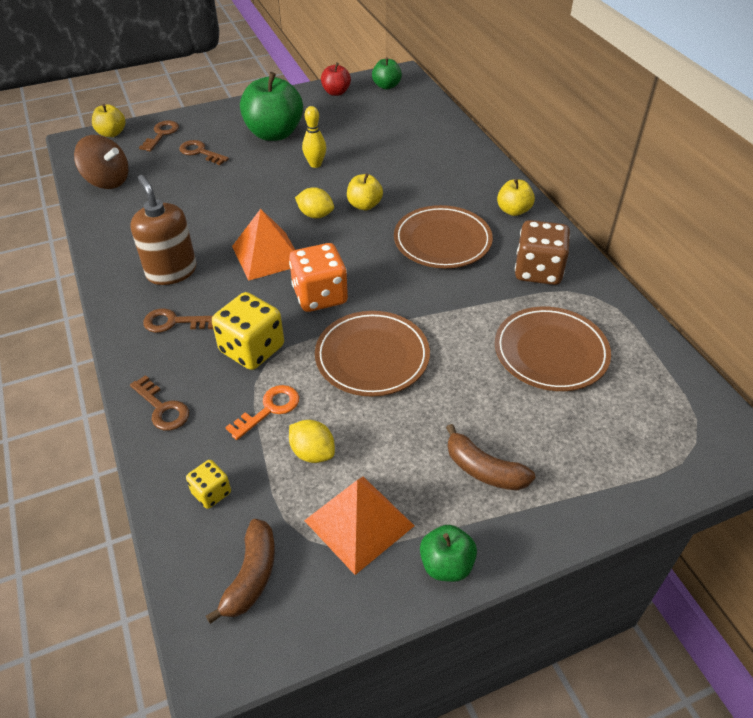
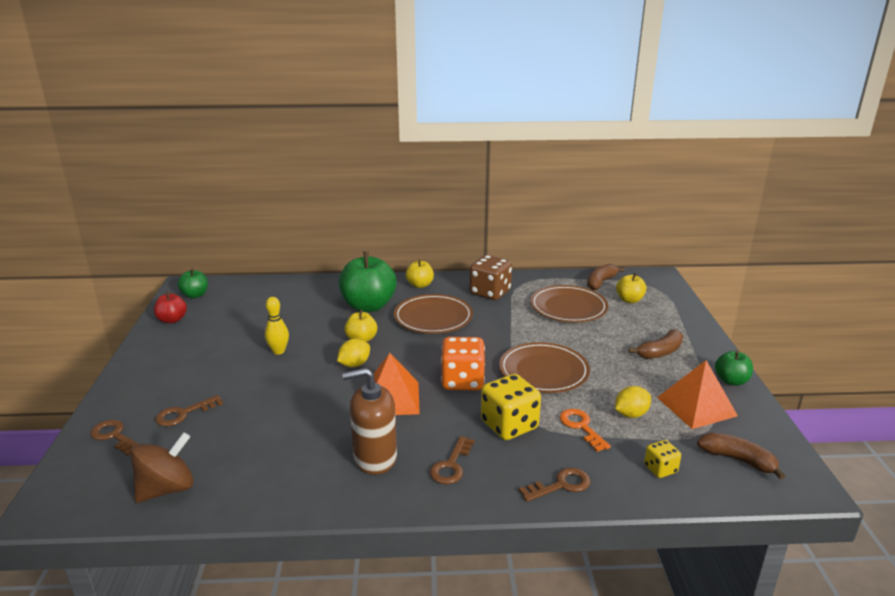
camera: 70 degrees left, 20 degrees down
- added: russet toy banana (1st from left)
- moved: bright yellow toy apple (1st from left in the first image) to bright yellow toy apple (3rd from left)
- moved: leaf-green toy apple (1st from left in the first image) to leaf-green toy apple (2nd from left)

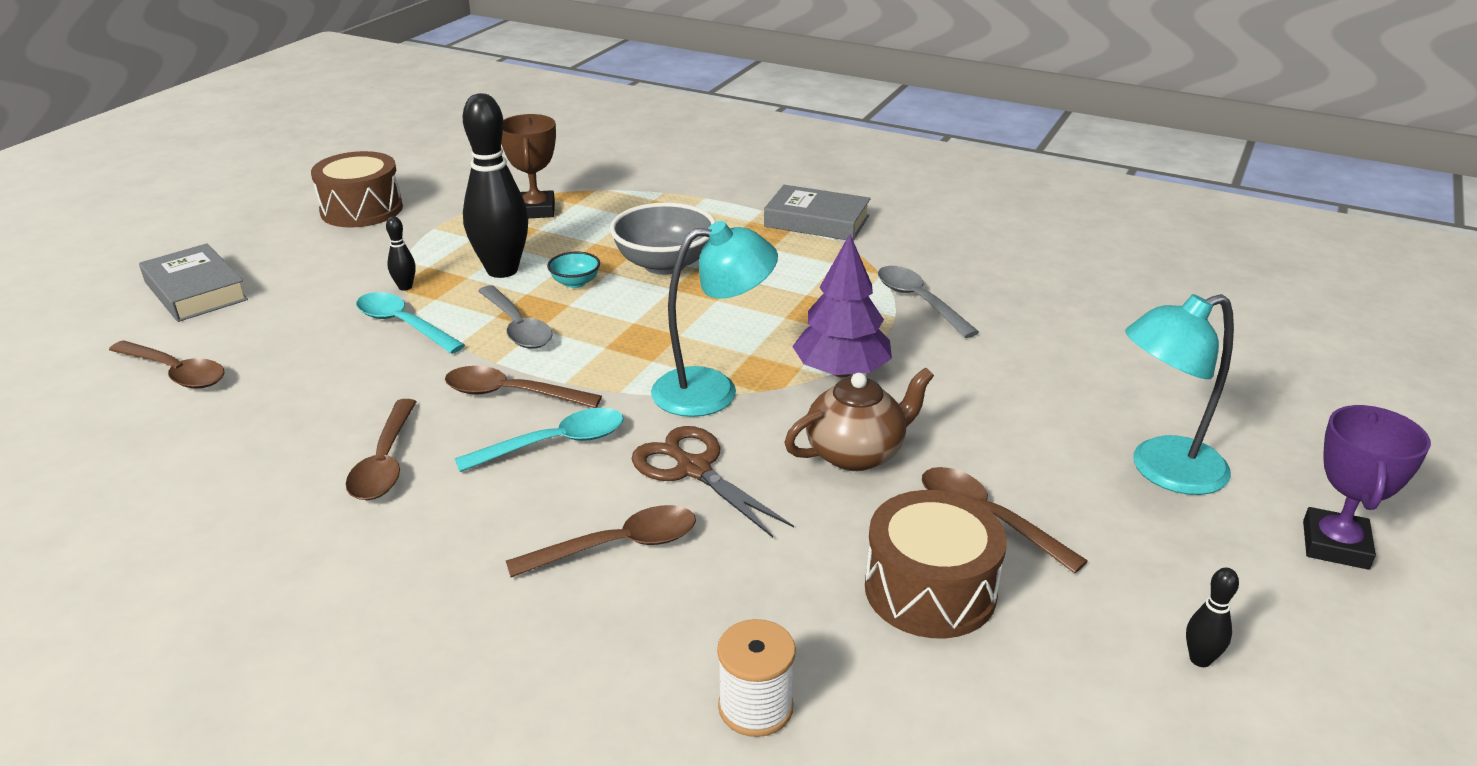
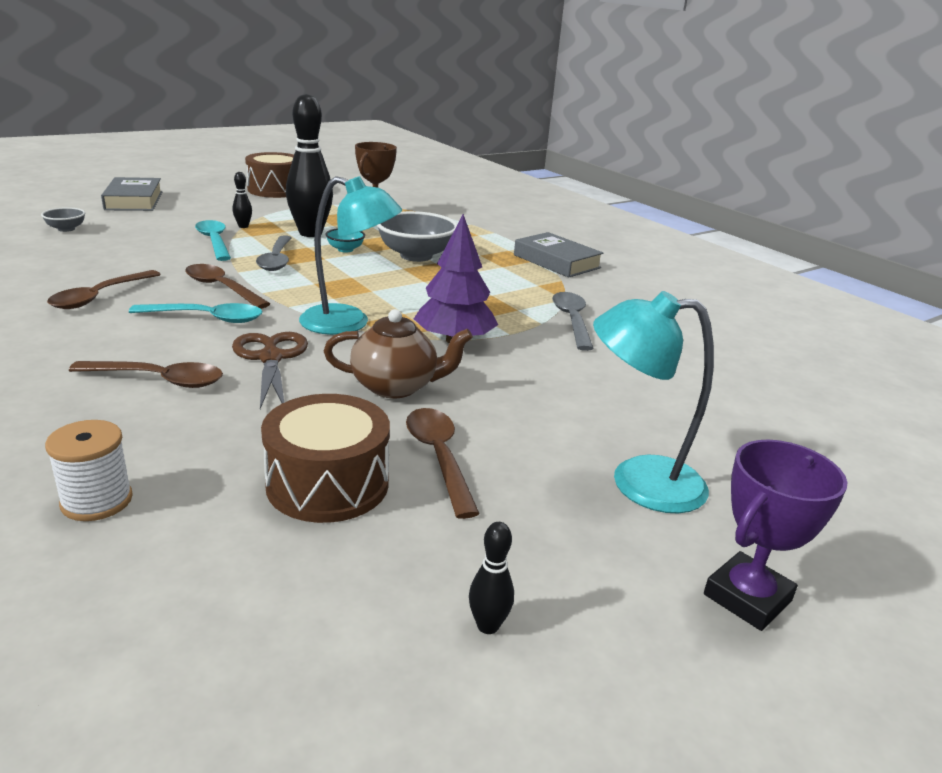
camera: 25 degrees right, 5 degrees down
- replaced: russet teaspoon (1st from left) to gray deep dish (1st from left)

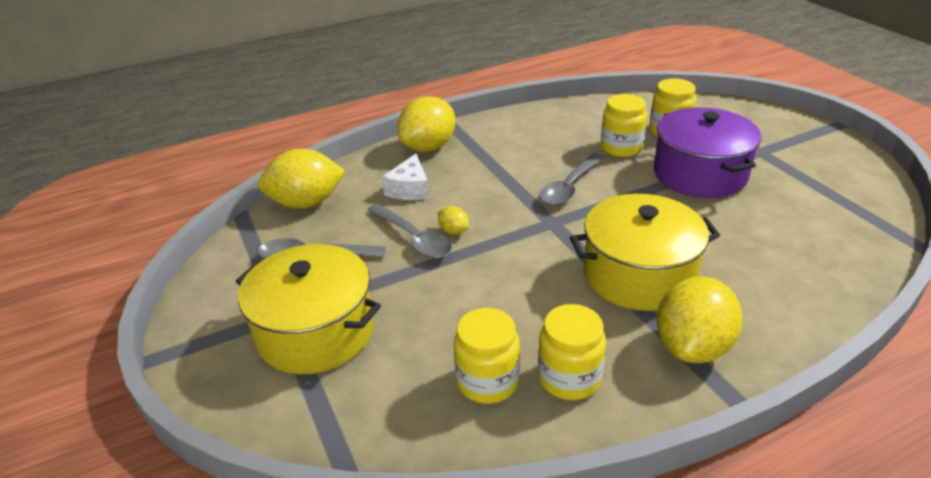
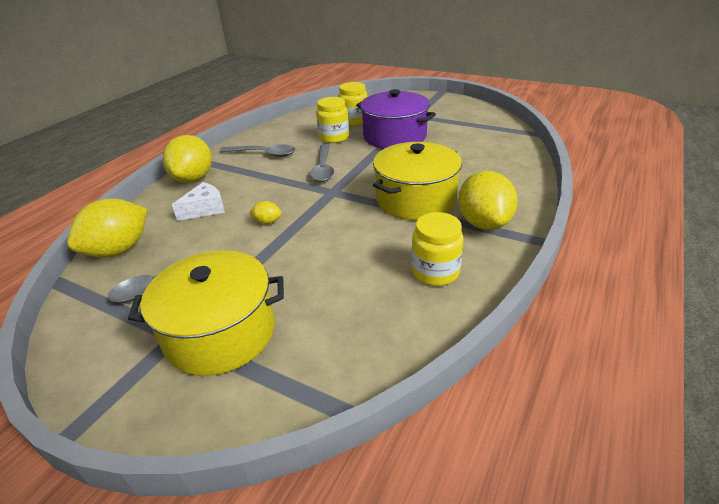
camera: 35 degrees left, 0 degrees up
- removed: bright yellow jam jar (1st from left)
- moved: gray teaspoon (2nd from left)
- turned: white cheese 105 degrees counterclockwise

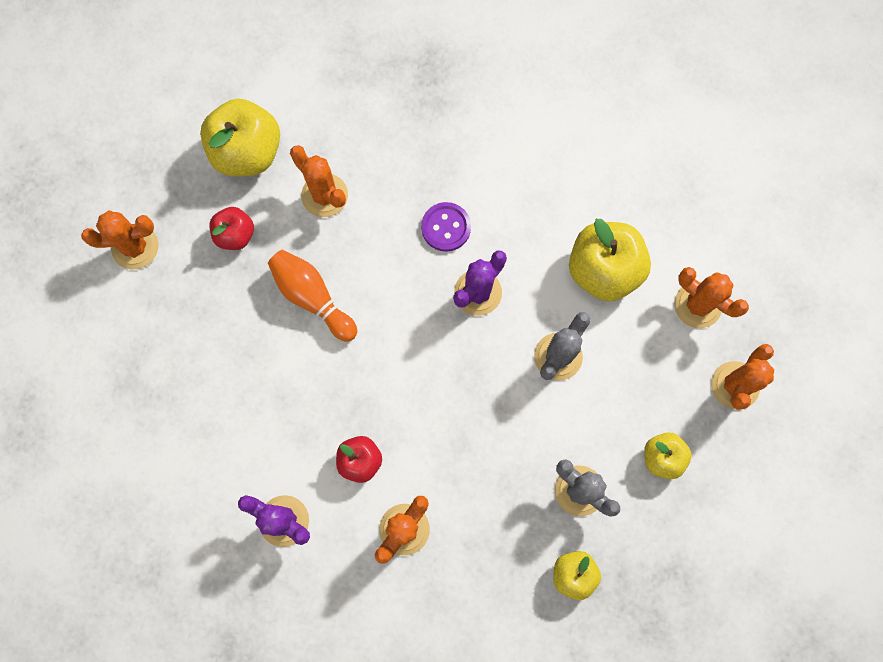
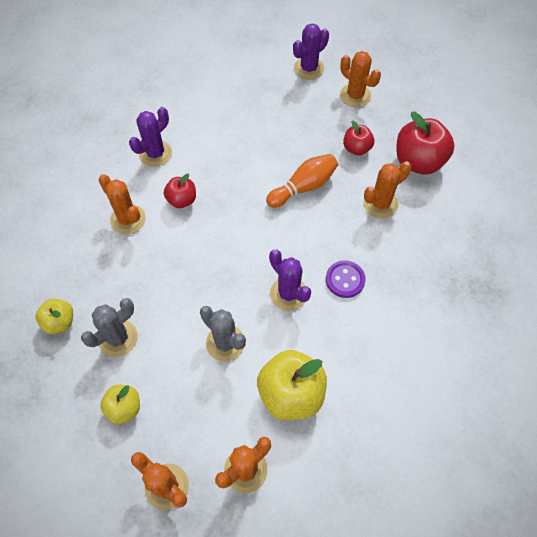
camera: 100 degrees right, 15 degrees down
- added: purple saguaro cactus (3rd from left)
- recoloured: bright yellow toy apple (1st from left) to red toy apple (3rd from left)
- turned: bright orange saguaro cactus (1st from left in the first image) 45 degrees counterclockwise

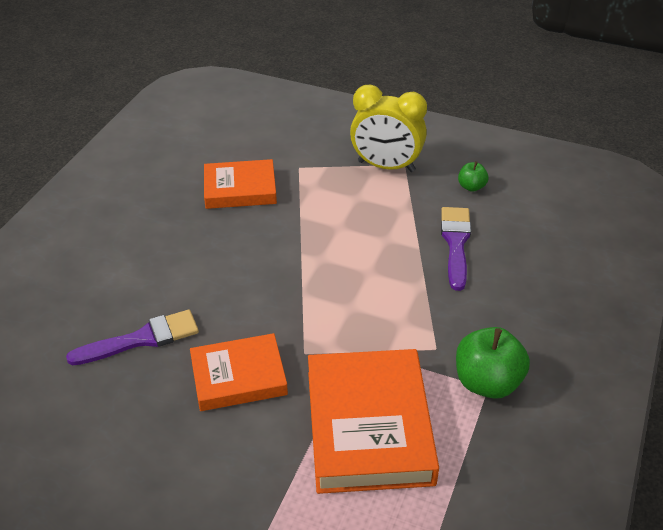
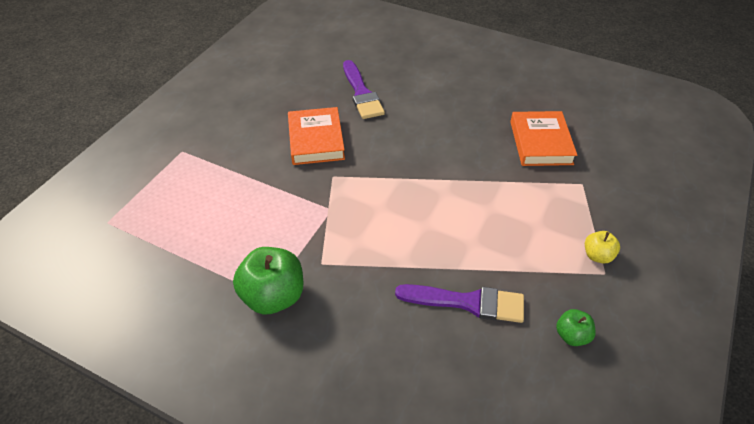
camera: 95 degrees right, 5 degrees up
- removed: bright orange book (3rd from left)
- replaced: bright yellow bedside clock to bright yellow toy apple

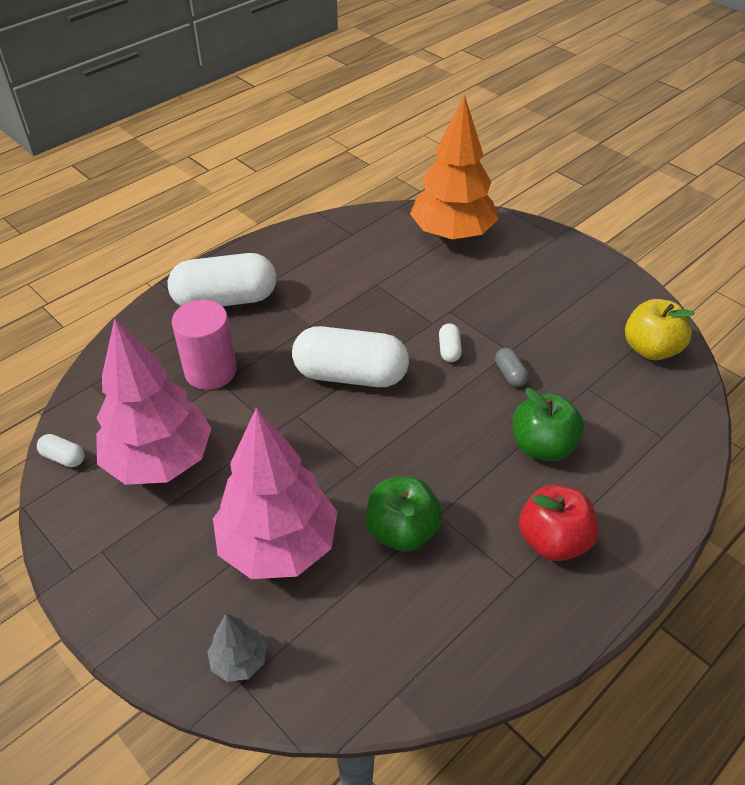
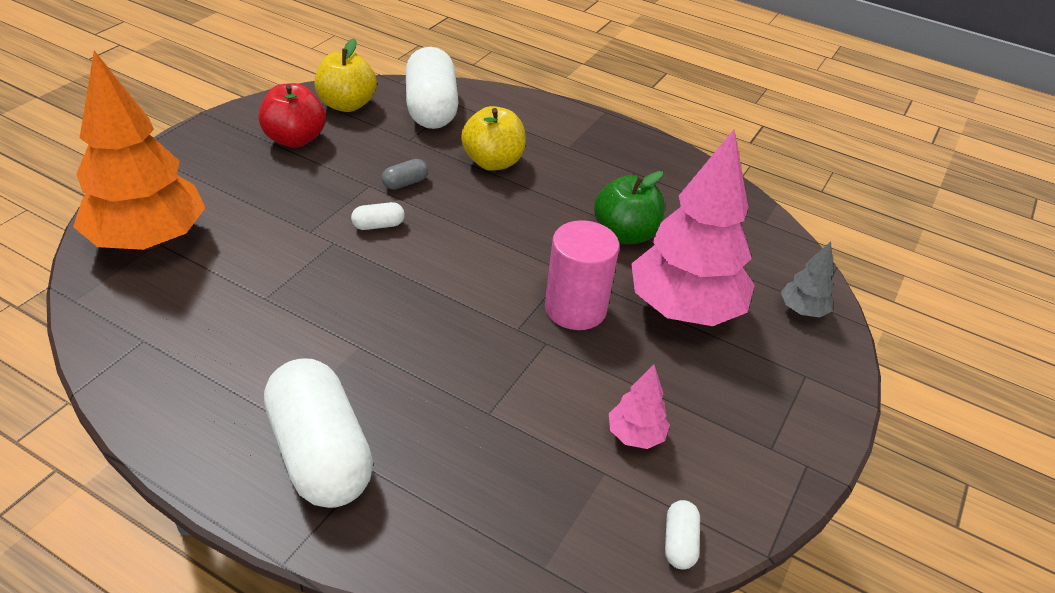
camera: 110 degrees left, 5 degrees down
- moved: pink cylinder shape
- moved: white pill shape (3rd from left)
- moved: red toy apple
- recoloured: leaf-green toy apple (2nd from left) to bright yellow toy apple (2nd from left)
- resized: pink tree (1st from left) x0.44

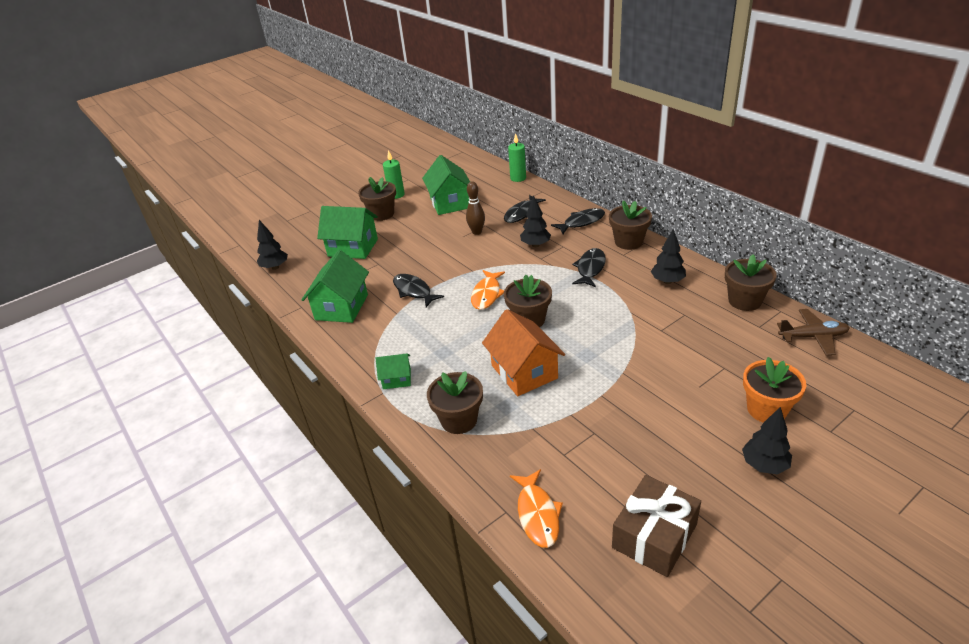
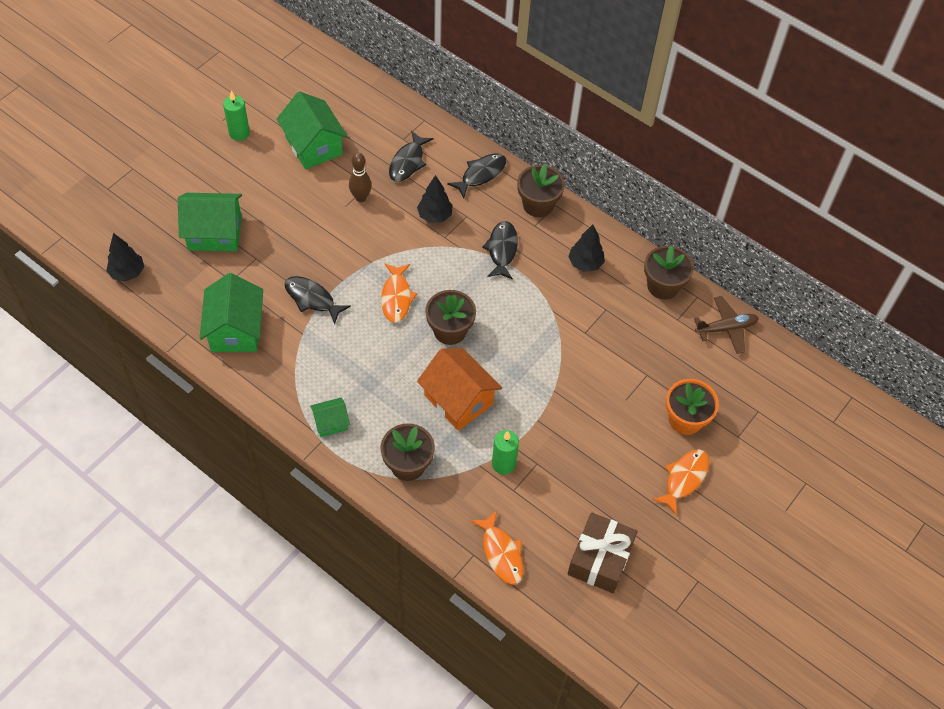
camera: 20 degrees left, 20 degrees up
- removed: russet flower pot (1st from left)
- moved: leaf-green wax candle (2nd from left)
- replaced: black tree (4th from left) to bright orange toy fish (3rd from left)

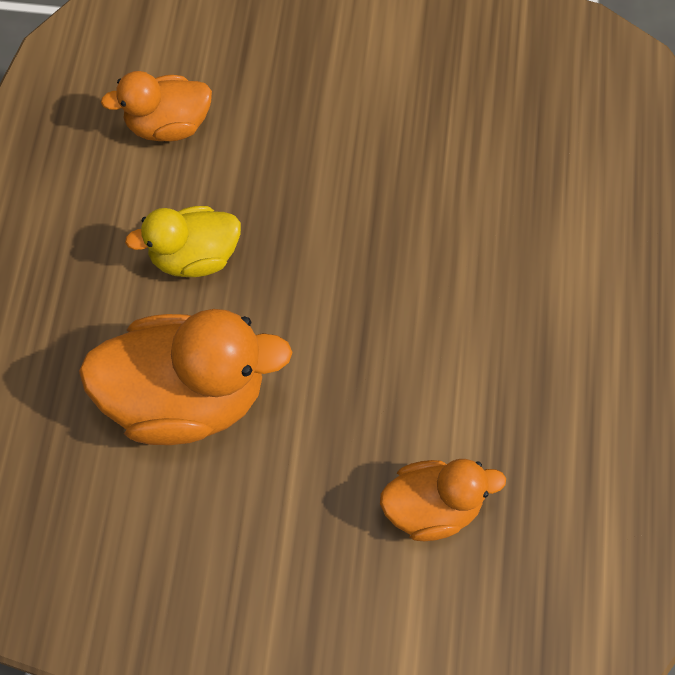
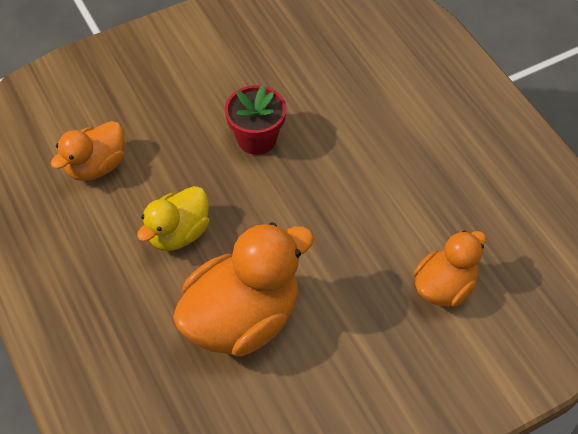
camera: 35 degrees left, 10 degrees down
- added: red flower pot

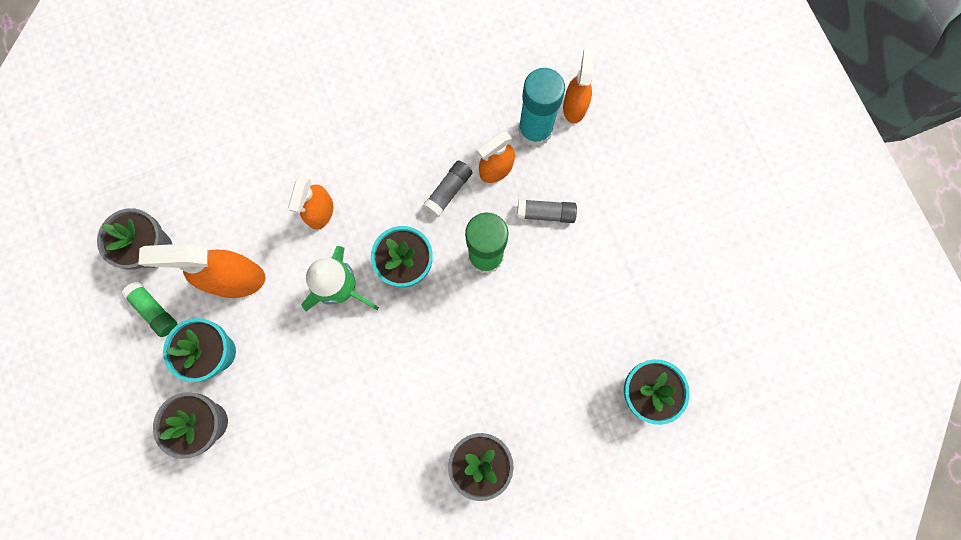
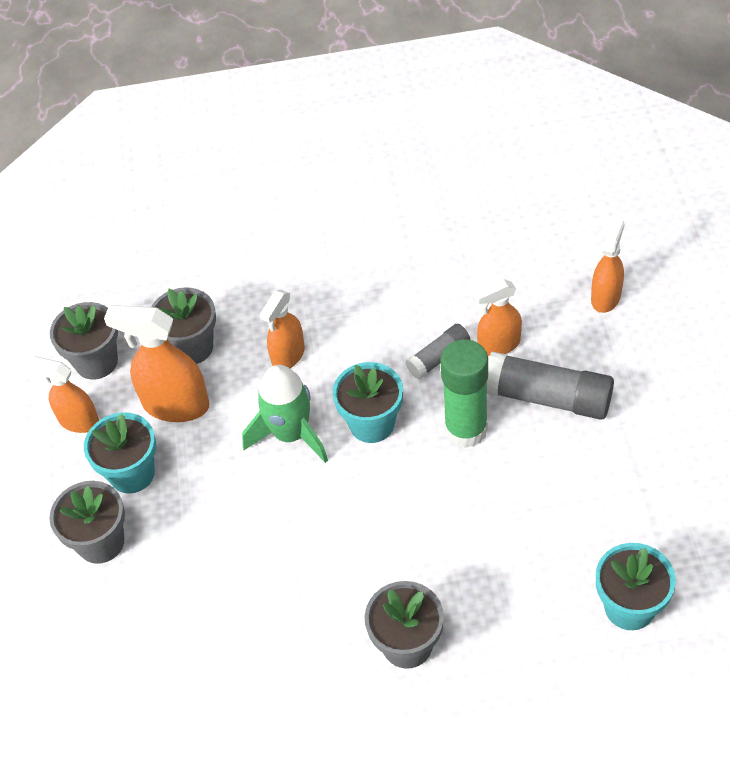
camera: 20 degrees right, 25 degrees down
- removed: turquoise glue stick
- added: gray flower pot (3rd from left)
- replaced: leaf-green glue stick (1st from left) to bright orange sprayer (1st from left)
- resized: gray glue stick (2nd from left) x1.79

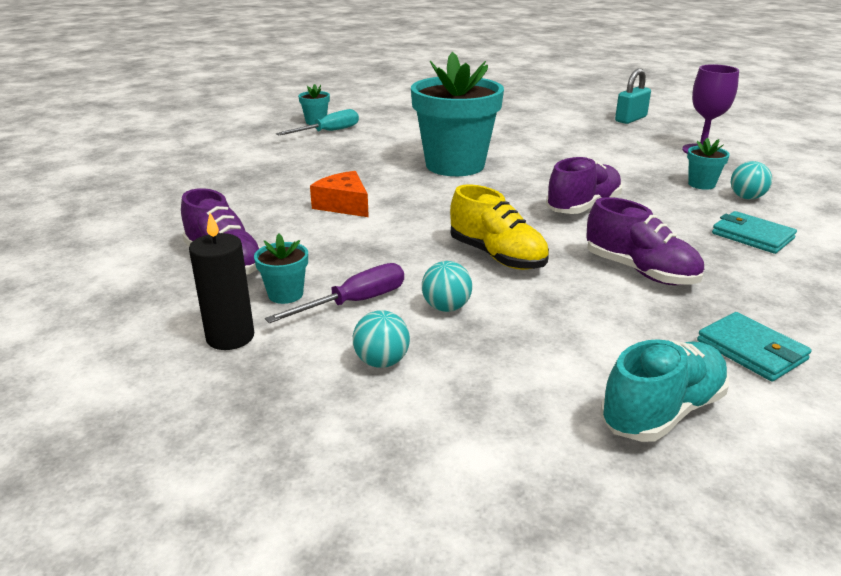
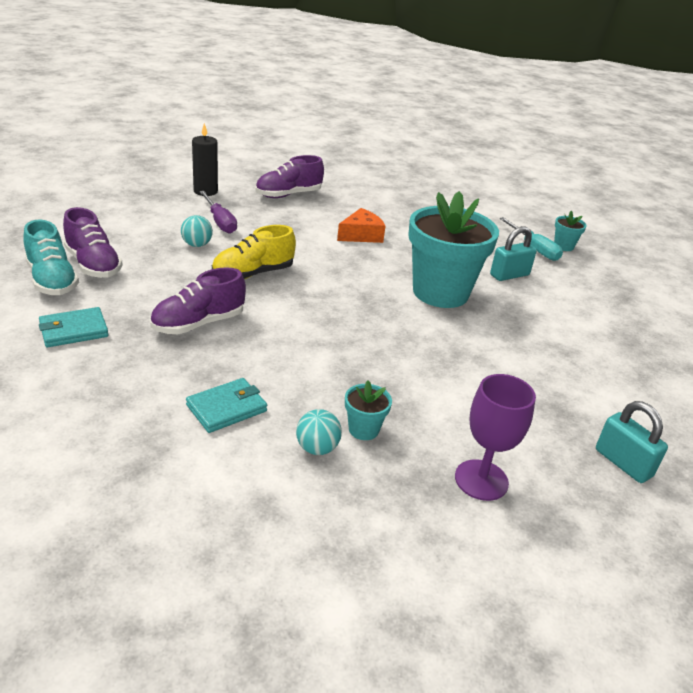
camera: 95 degrees right, 5 degrees up
- removed: turquoise flower pot (1st from left)
- removed: turquoise ball (1st from left)
- added: turquoise small lock (1st from left)
- moved: purple shoe (2nd from left in the first image) to purple shoe (1st from left)

